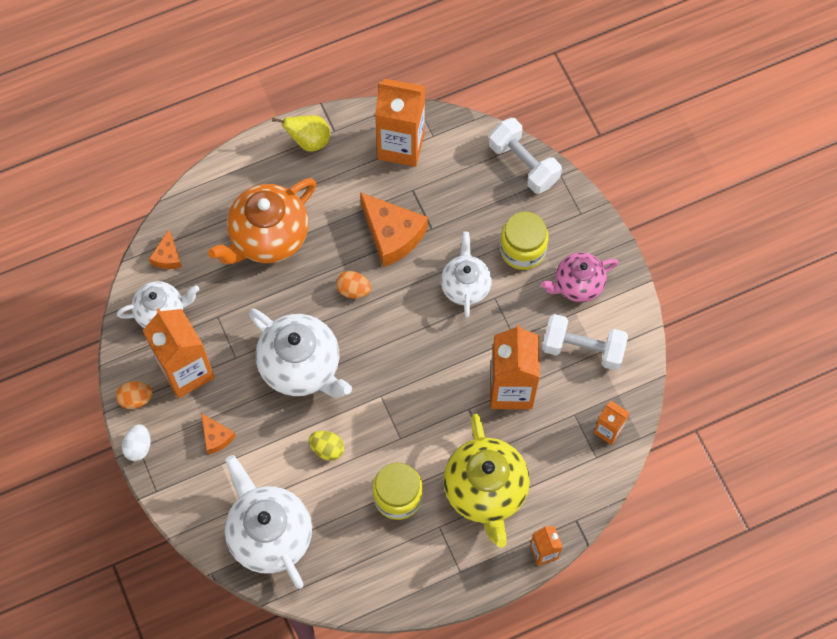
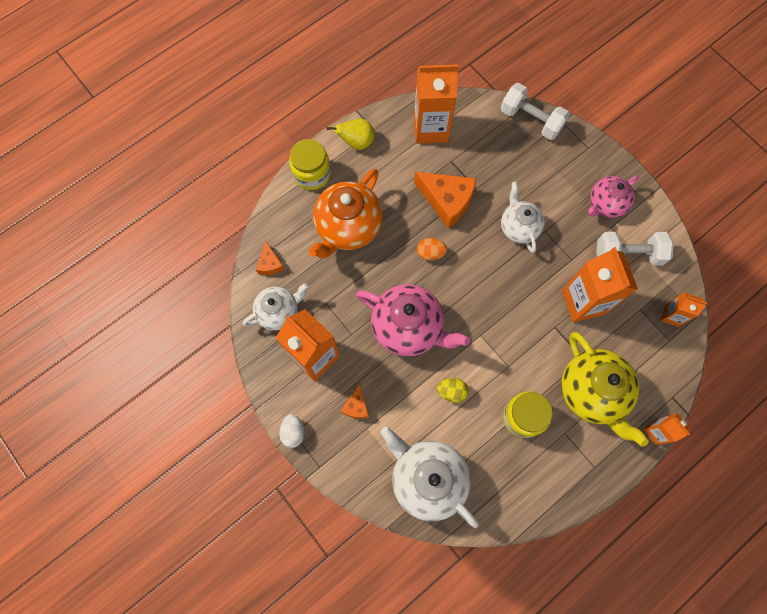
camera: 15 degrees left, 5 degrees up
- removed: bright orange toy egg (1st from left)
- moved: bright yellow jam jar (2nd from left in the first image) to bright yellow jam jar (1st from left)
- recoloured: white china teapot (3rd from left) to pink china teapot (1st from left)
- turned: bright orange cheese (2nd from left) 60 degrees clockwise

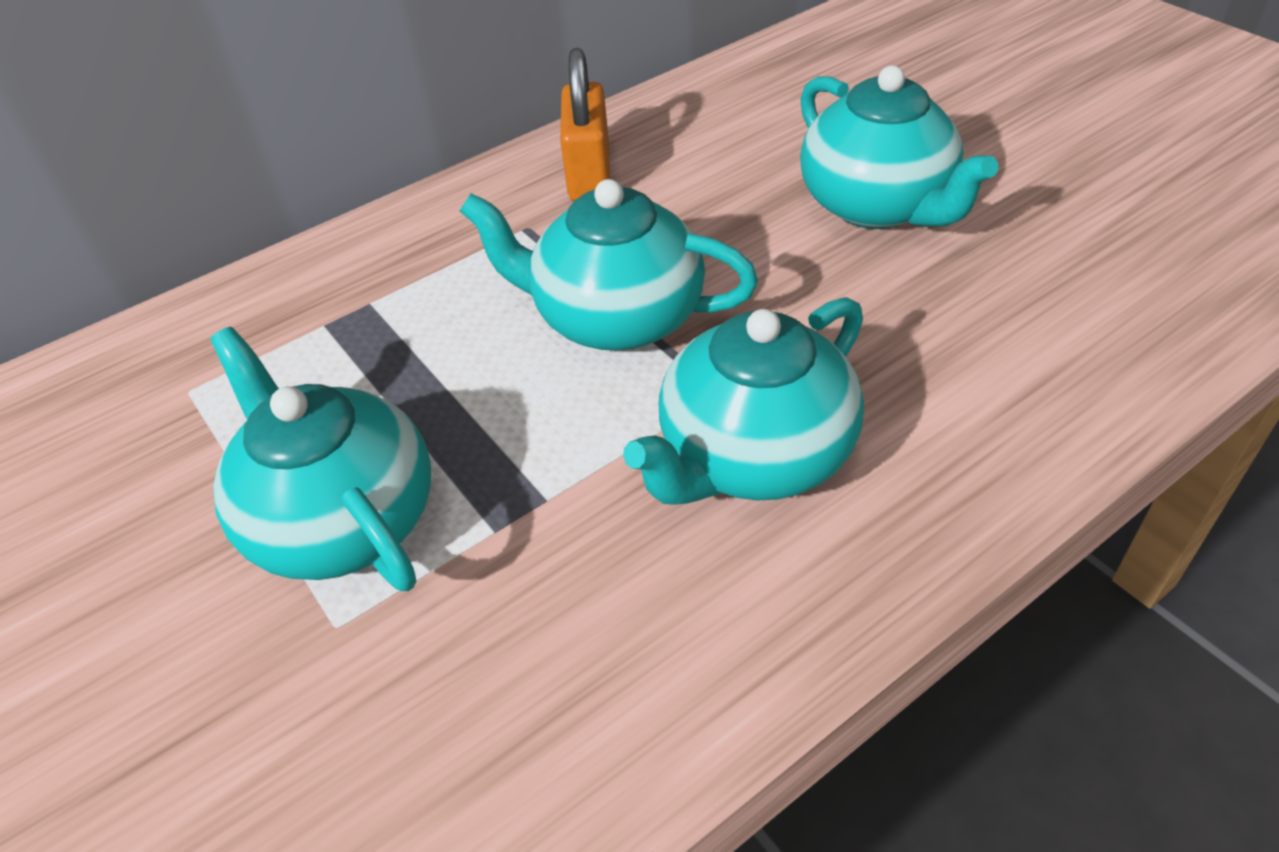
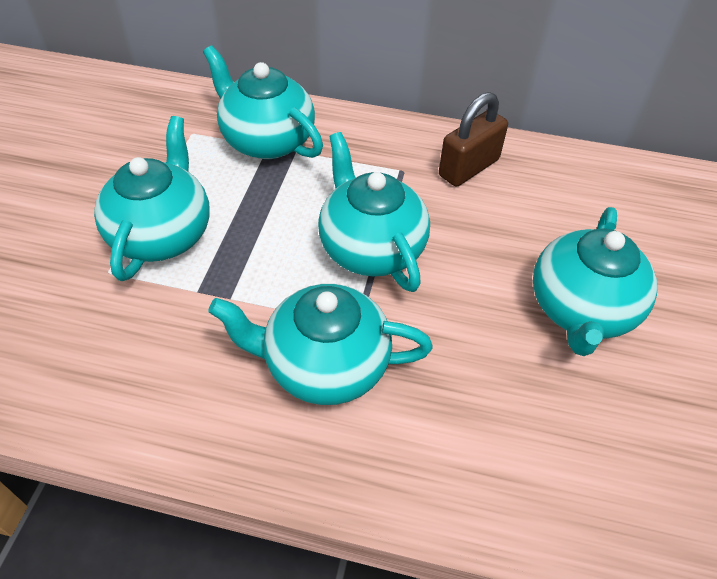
camera: 45 degrees right, 5 degrees up
- added: turquoise china teapot (2nd from left)
- recoloured: bright orange small lock to russet small lock

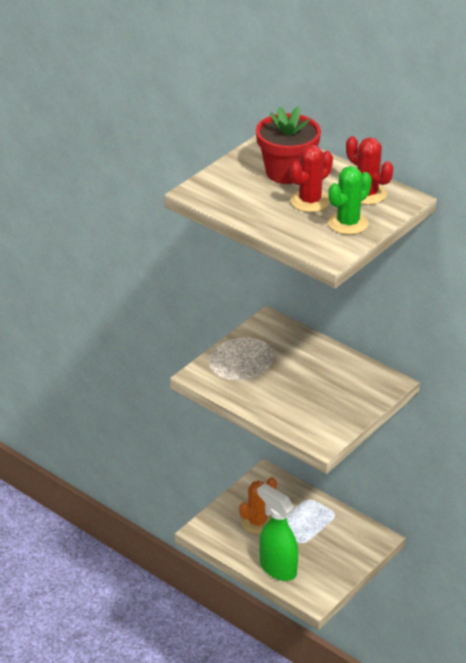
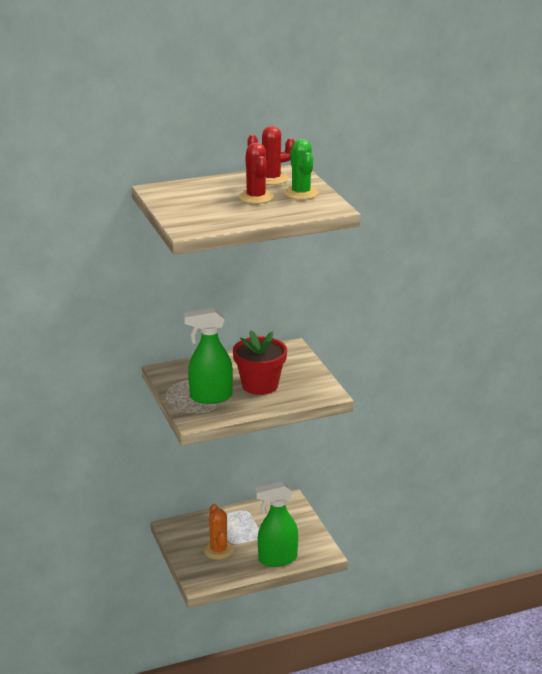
camera: 60 degrees left, 10 degrees down
- added: leaf-green sprayer (1st from left)
- moved: red flower pot

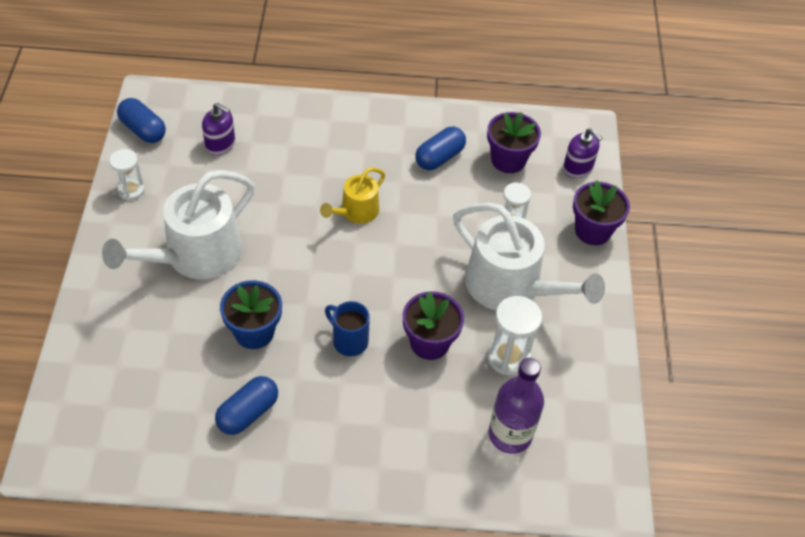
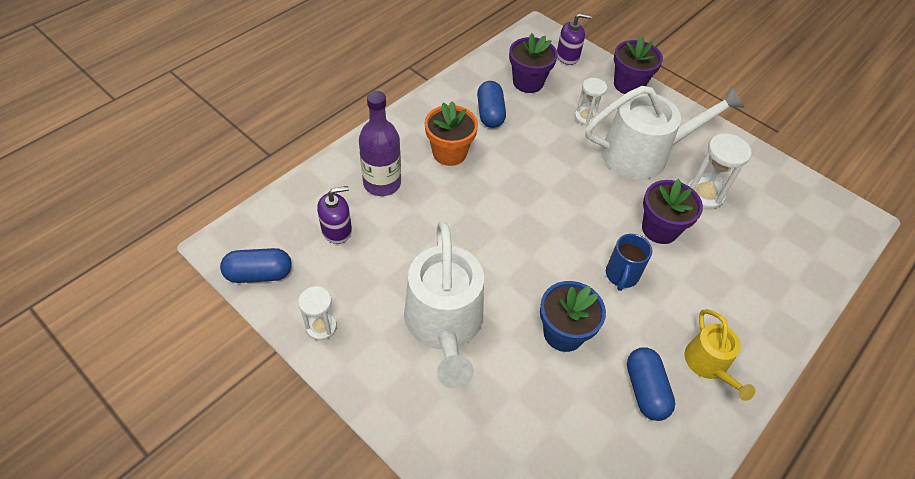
camera: 50 degrees left, 0 degrees up
- added: bright orange flower pot
- moved: bright yellow watering pot
- moved: purple flask
- turned: blue coffee mug 60 degrees counterclockwise

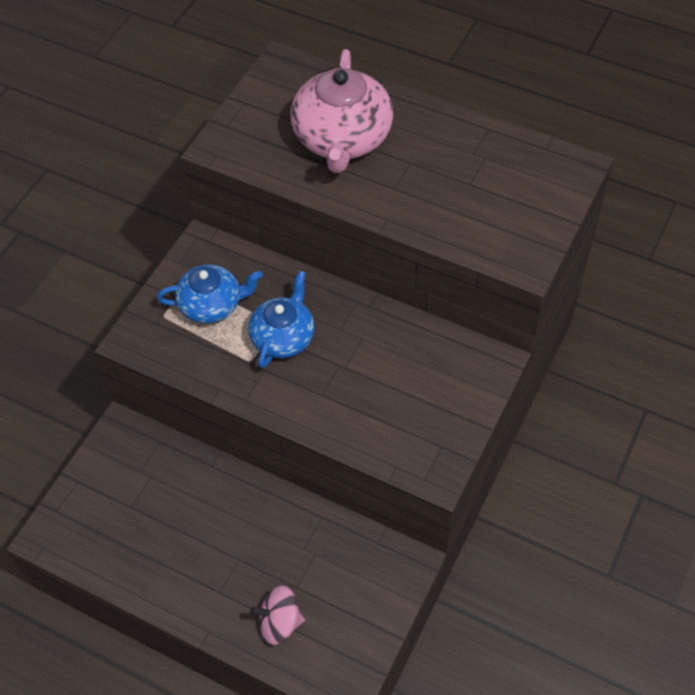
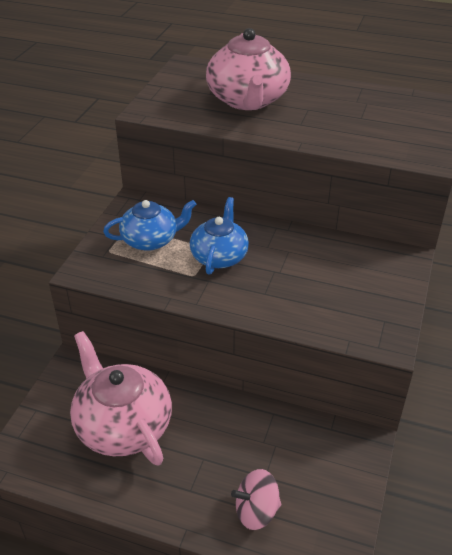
camera: 10 degrees left, 15 degrees down
- added: pink china teapot (1st from left)

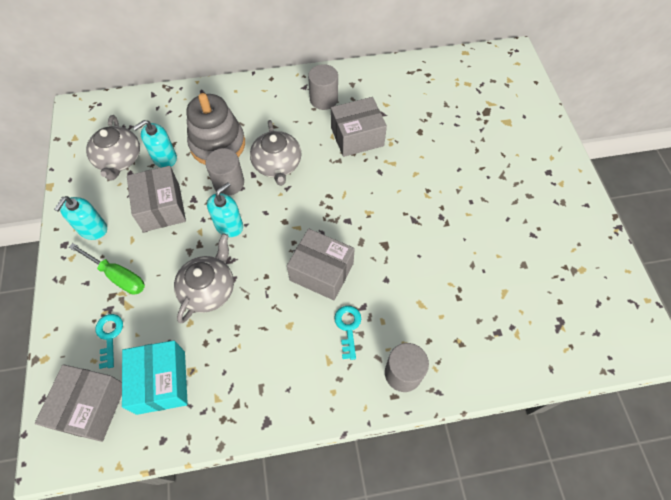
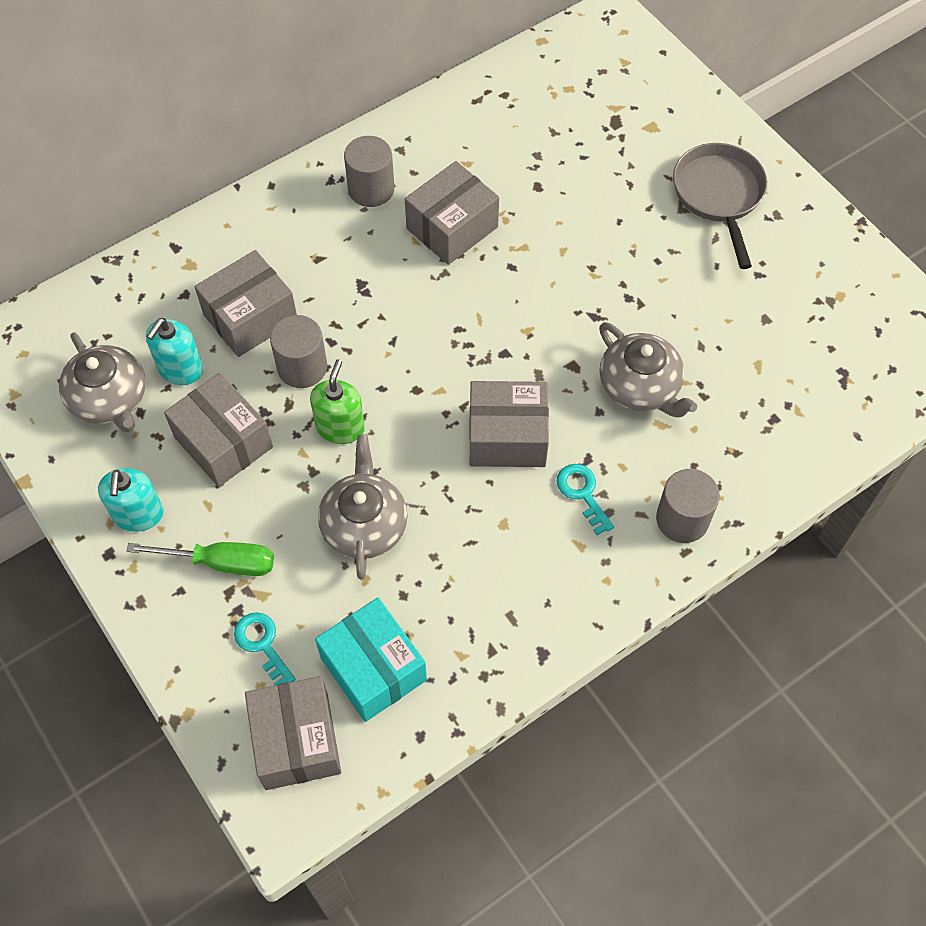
camera: 25 degrees left, 0 degrees up
- added: gray pan
- moved: gray china teapot (3rd from left)
- replaced: gray ring stacker to gray box (2nd from left)
- recoloured: turquoise soap dispenser (3rd from left) to leaf-green soap dispenser

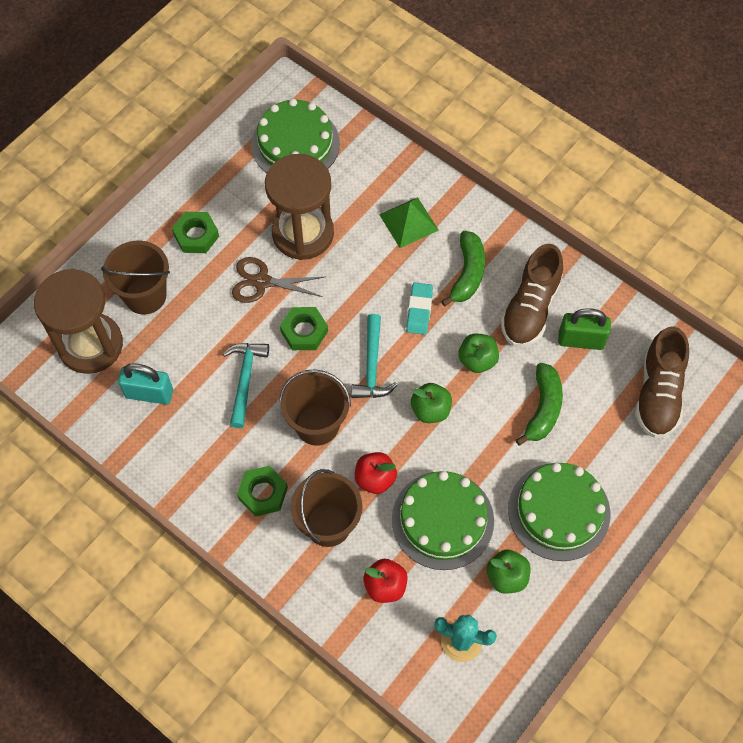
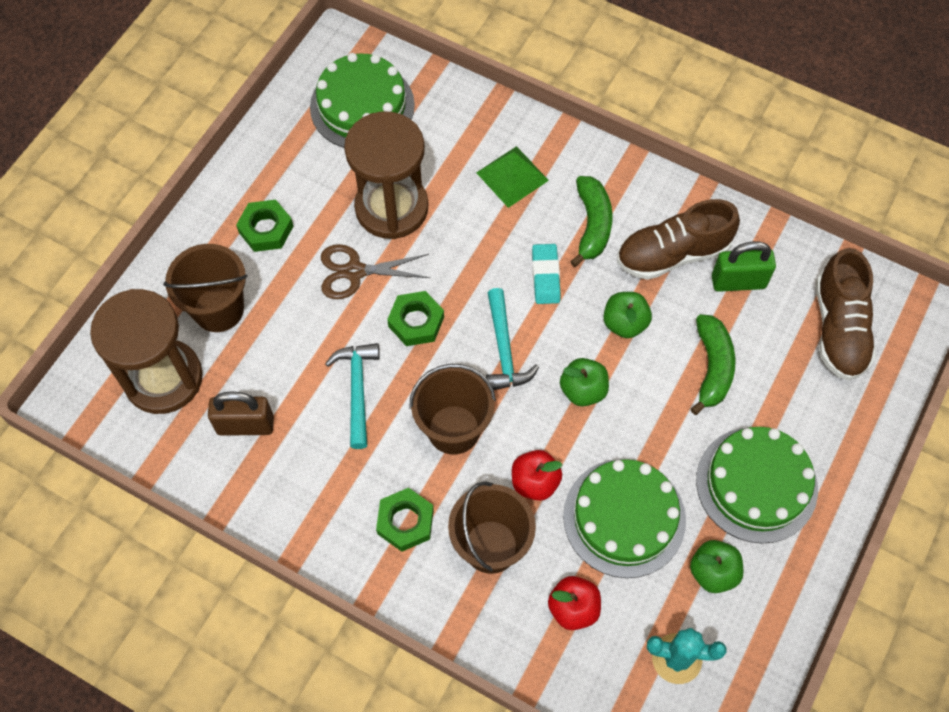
camera: 10 degrees left, 0 degrees up
- recoloured: turquoise small lock to russet small lock
- turned: russet shoe (1st from left) 60 degrees clockwise

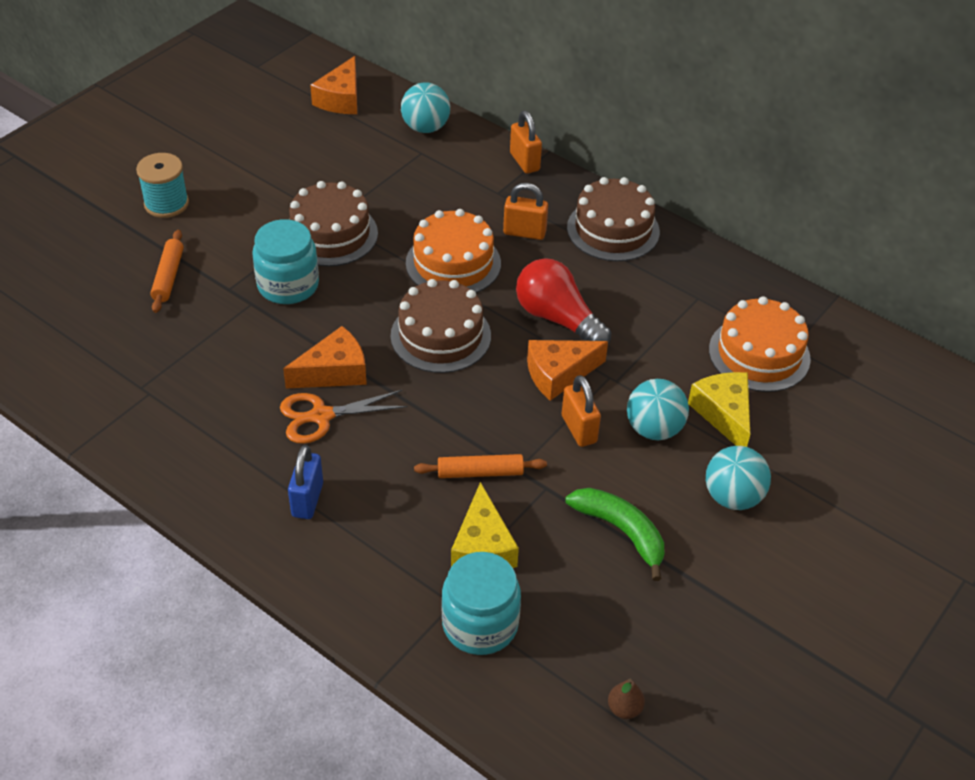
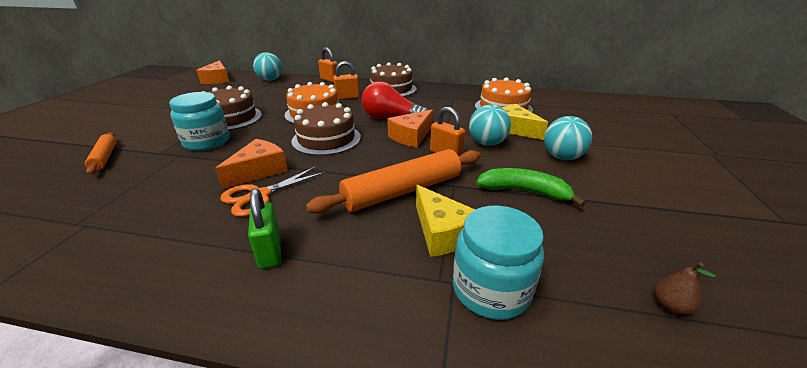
camera: 25 degrees left, 15 degrees down
- removed: turquoise reel of thread
- recoloured: blue small lock to leaf-green small lock
- resized: bright orange dough roller (2nd from left) x1.84

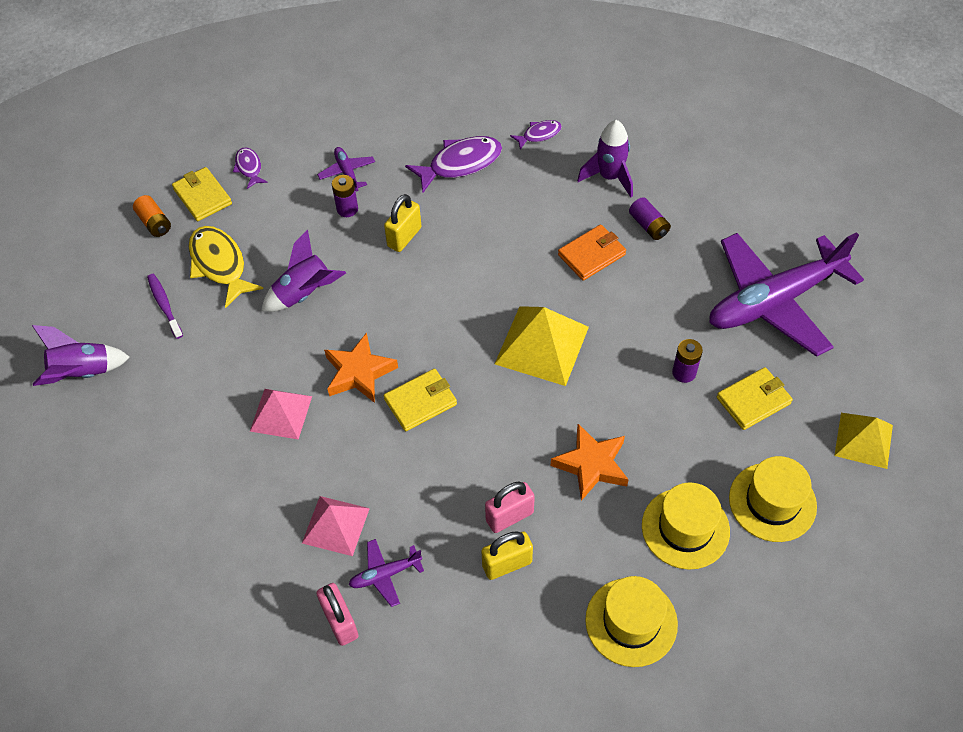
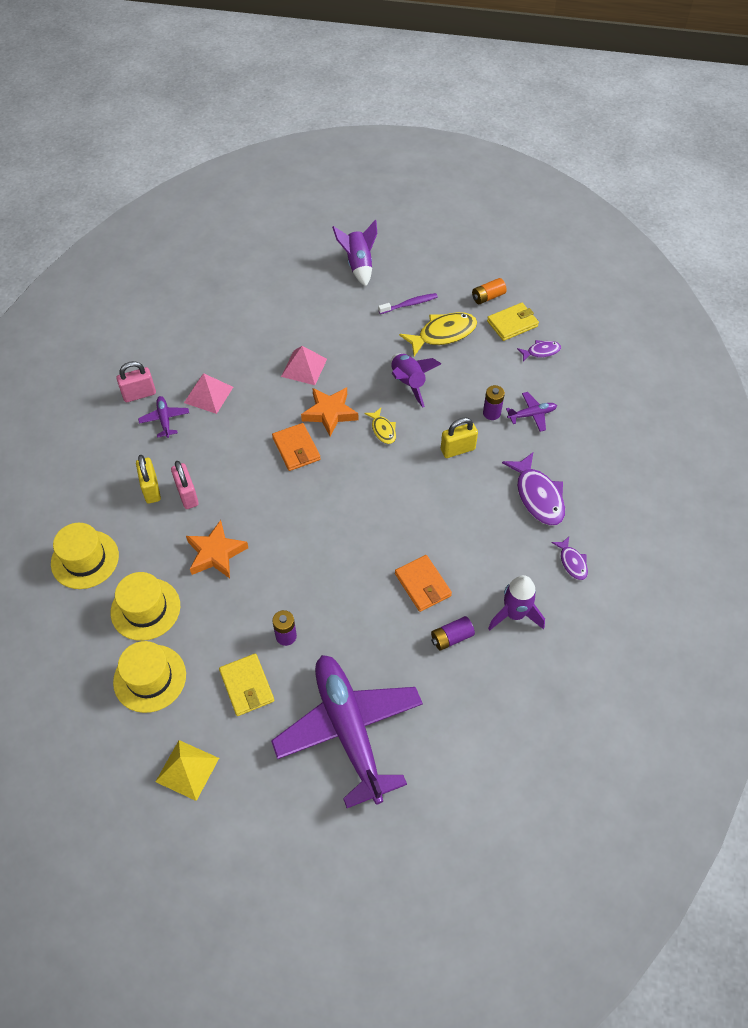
camera: 95 degrees right, 0 degrees up
- removed: bright yellow pyramid (1st from left)
- added: bright yellow toy fish (1st from left)
- recoloured: bright yellow billfold (2nd from left) to bright orange billfold (1st from left)
- turned: bright yellow small lock (1st from left in the first image) 60 degrees counterclockwise

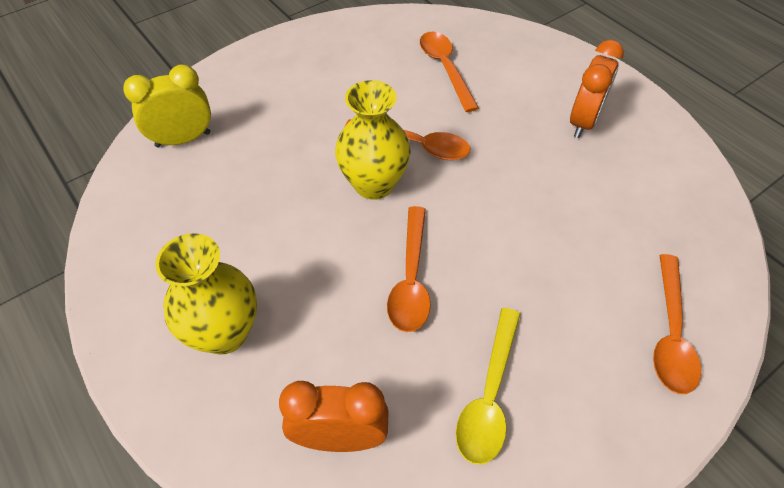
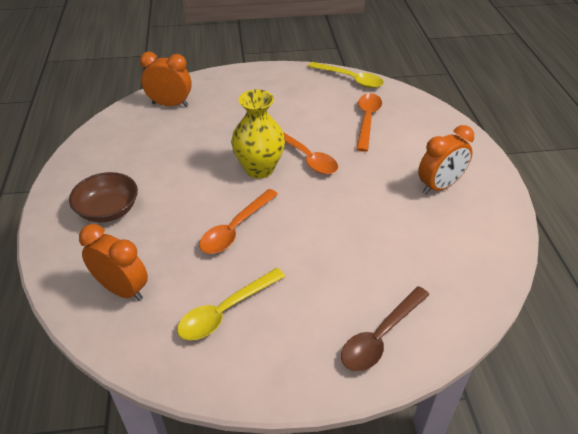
camera: 30 degrees right, 10 degrees down
- added: bright yellow teaspoon (2nd from left)
- replaced: bright yellow flower vase (1st from left) to russet deep dish
- recoloured: bright yellow bedside clock to bright orange bedside clock (2nd from left)
- recoloured: bright orange teaspoon (4th from left) to russet teaspoon

